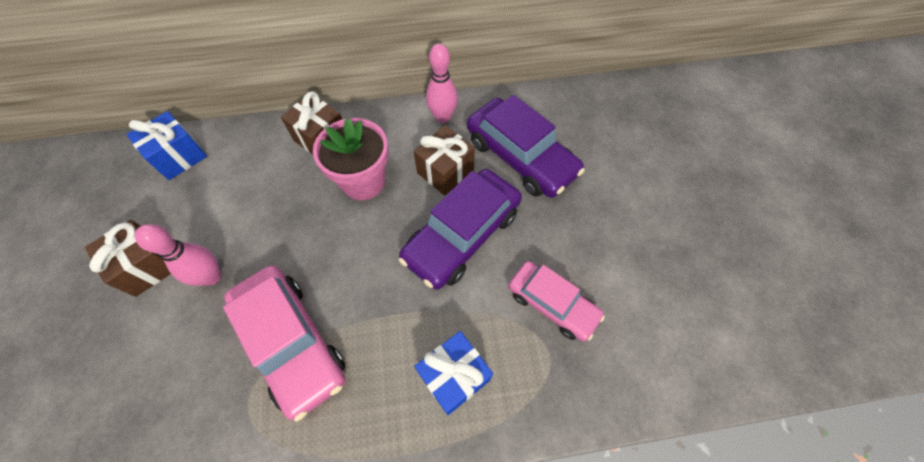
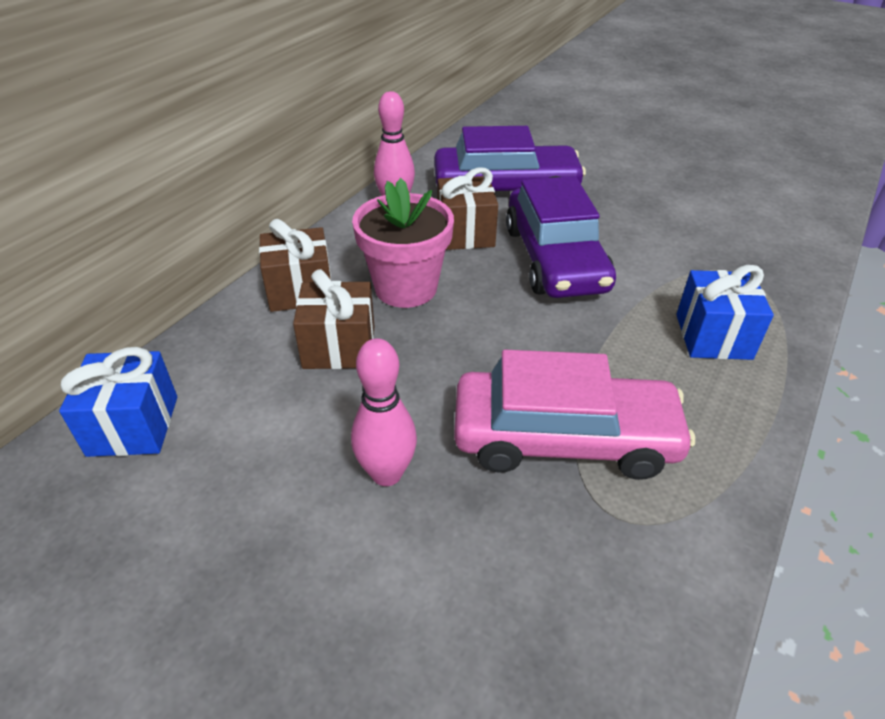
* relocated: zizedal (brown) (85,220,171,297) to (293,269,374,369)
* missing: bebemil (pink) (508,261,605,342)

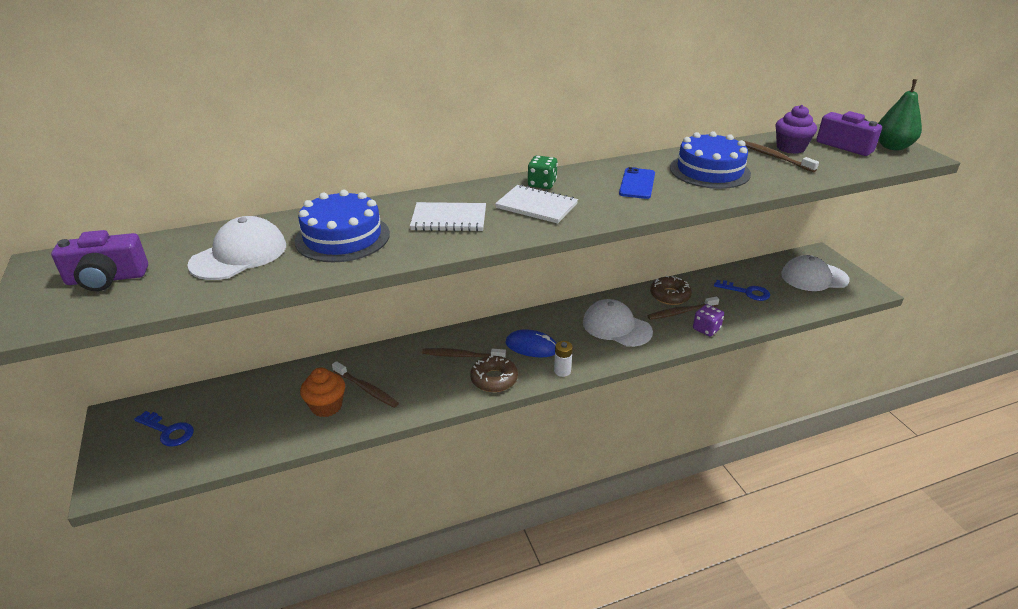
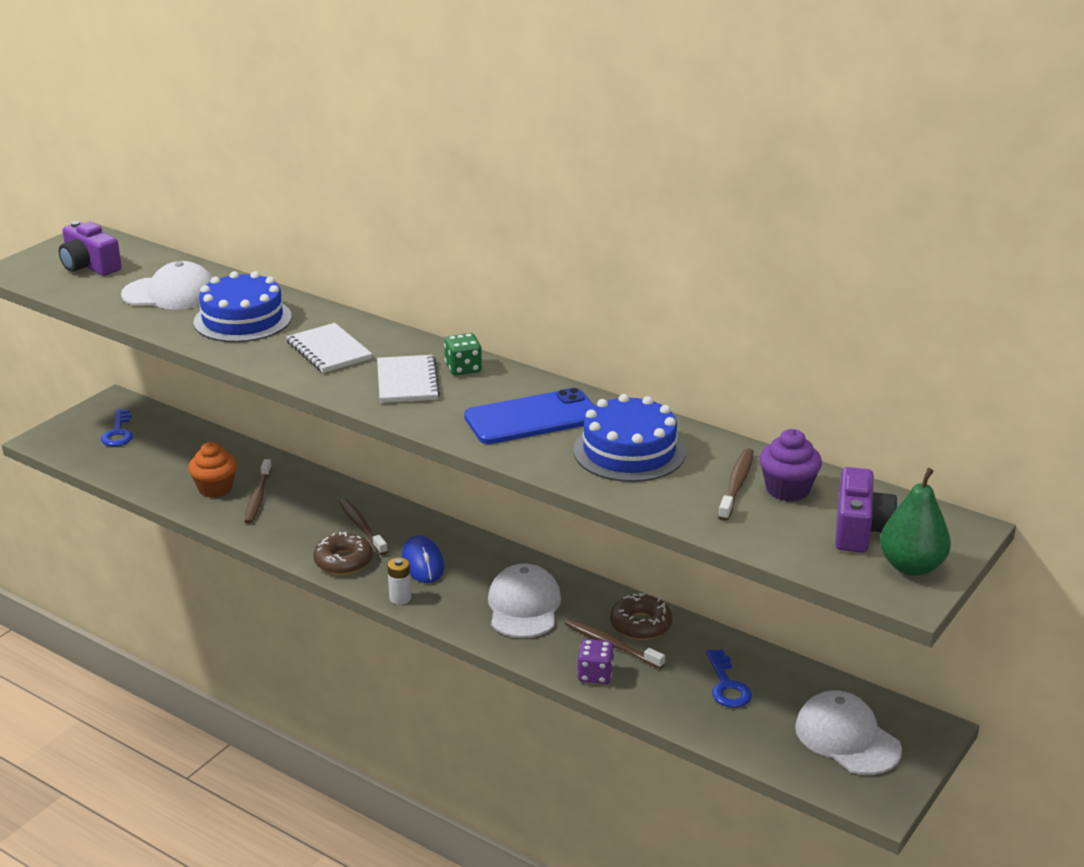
* size: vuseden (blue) (619,167,655,199) = (464,388,594,444) x1.58

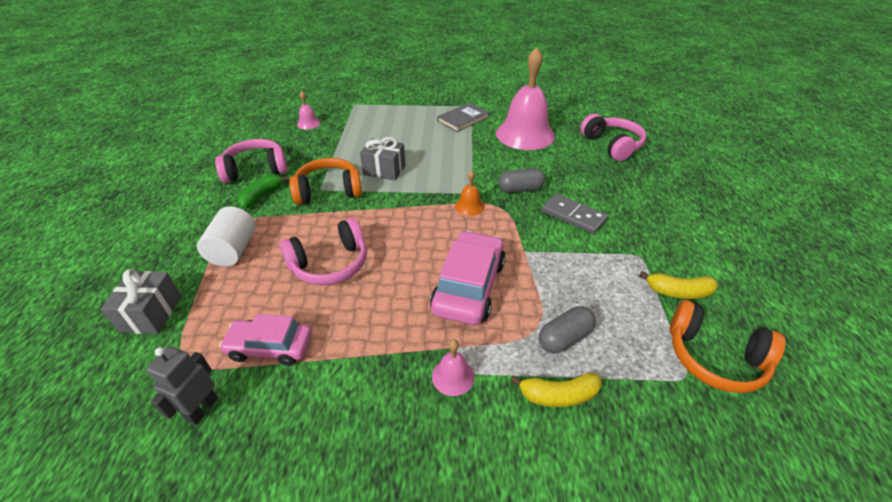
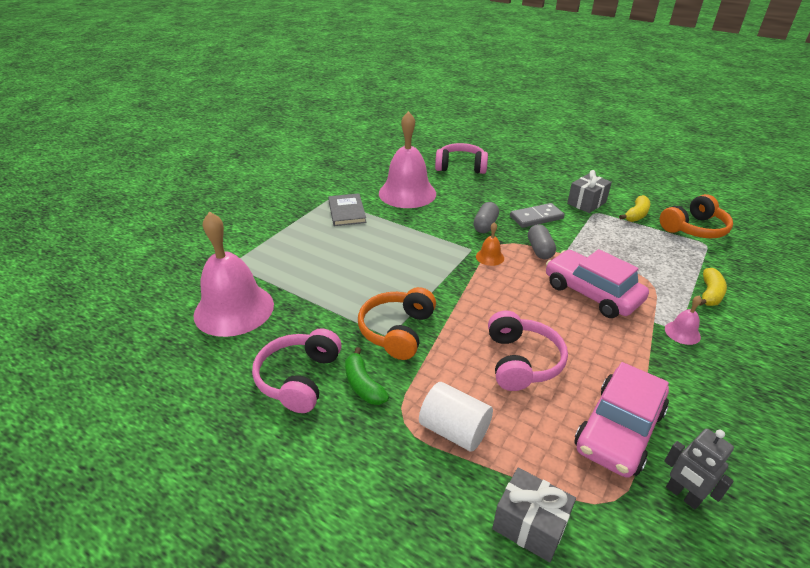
* size: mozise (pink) (297,91,321,129) = (194,211,274,337) x2.42
* relocated: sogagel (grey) (539,306,596,353) to (528,224,556,259)
* relocated: zizedal (grey) (360,137,405,181) to (567,170,612,213)
* size: bebemil (pink) (219,314,312,366) = (575,362,669,478) x1.52

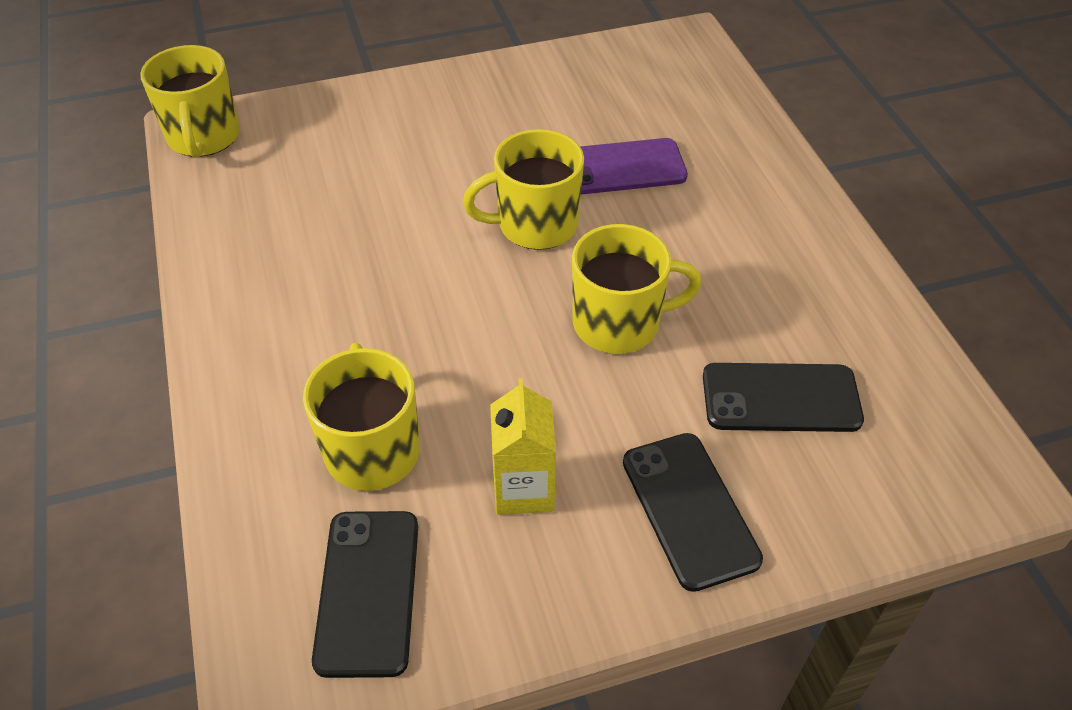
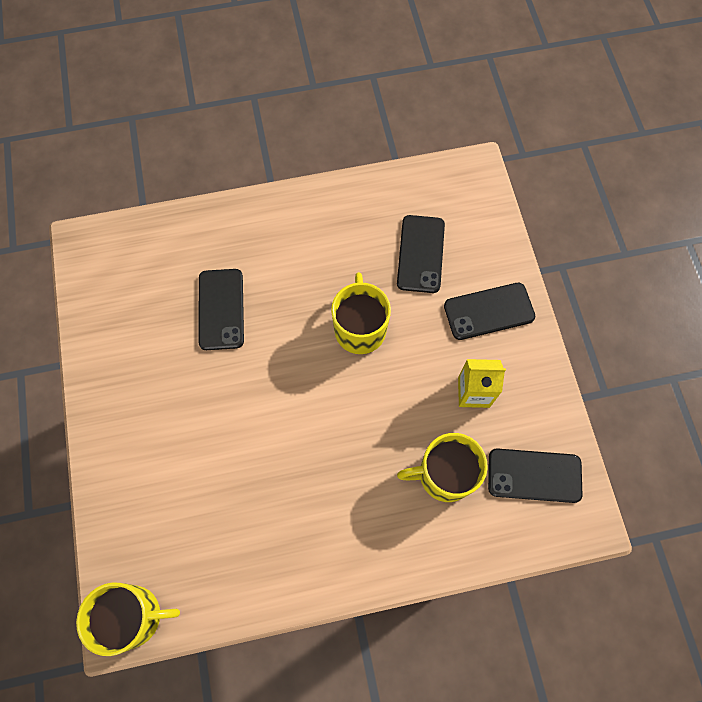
* colour: vuseden (purple) (580,138,688,194) to vuseden (black) (198,269,244,350)
* missing: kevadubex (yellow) (463,129,584,250)

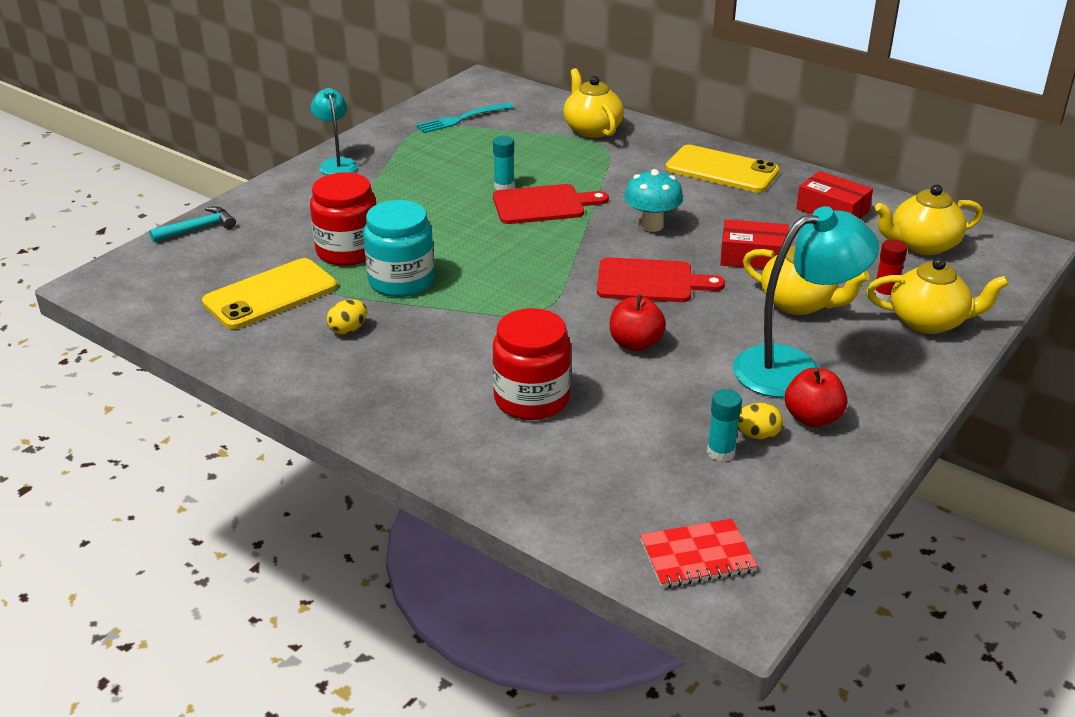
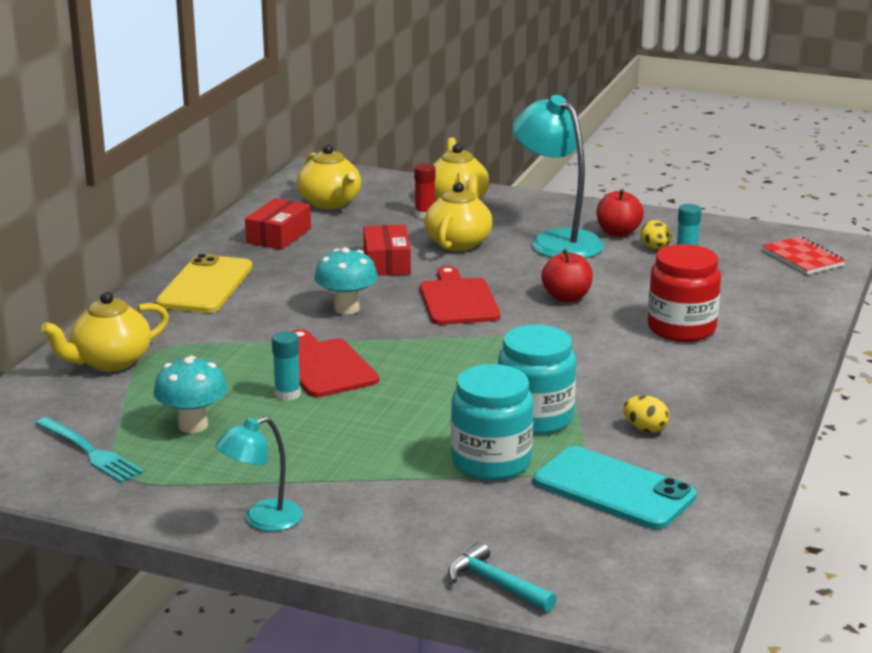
* appeared: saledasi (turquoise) (154,356,227,433)
* colour: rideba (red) (310,172,376,266) to rideba (turquoise) (451,364,533,480)
* colour: vuseden (yellow) (202,258,337,329) to vuseden (turquoise) (533,446,697,529)

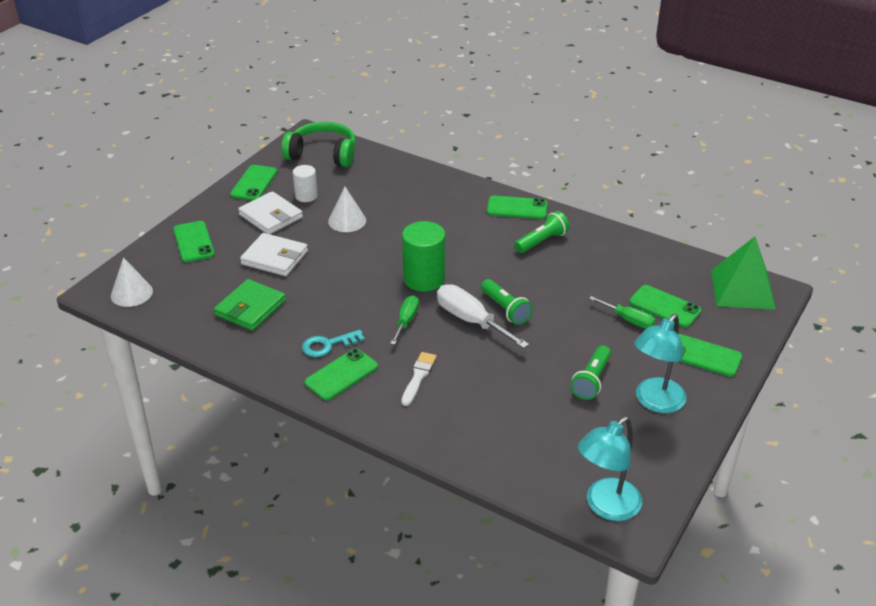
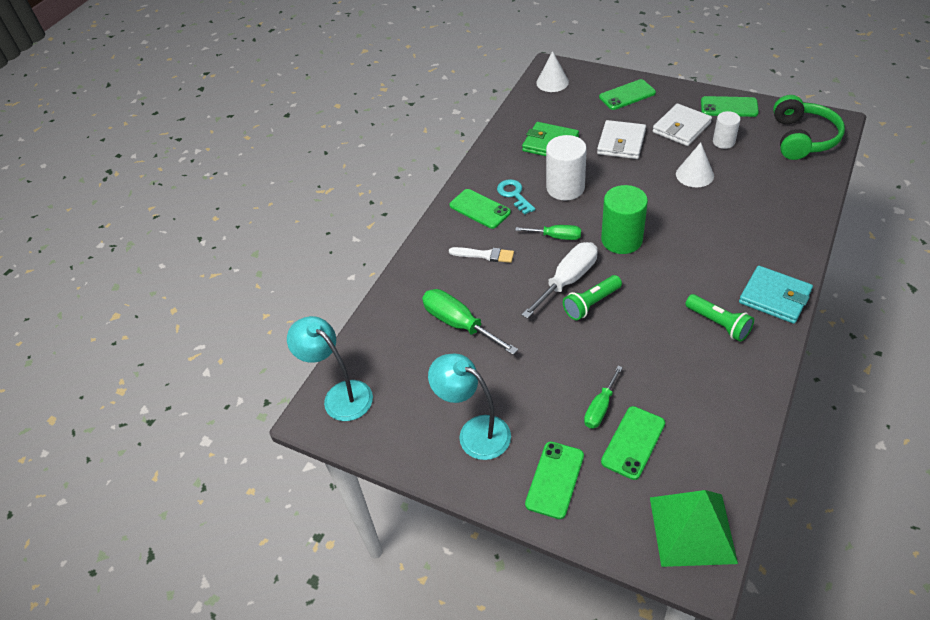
* appeared: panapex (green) (422,289,518,355)
* appeared: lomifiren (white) (546,135,587,201)
* exchanged: vuseden (green) (487,196,548,219) to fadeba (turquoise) (739,266,813,324)
* missing: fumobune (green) (570,345,611,400)

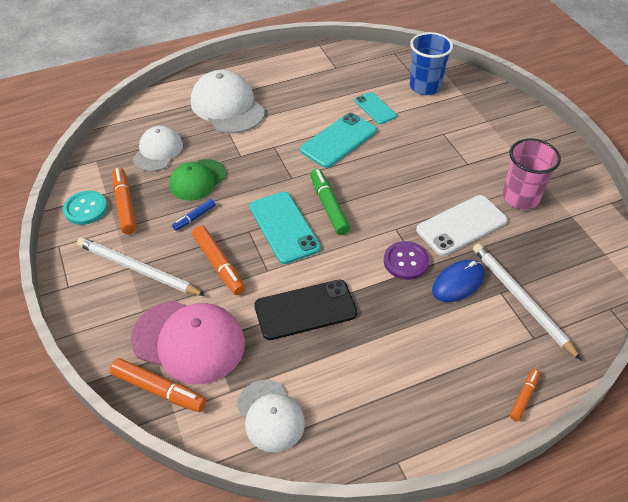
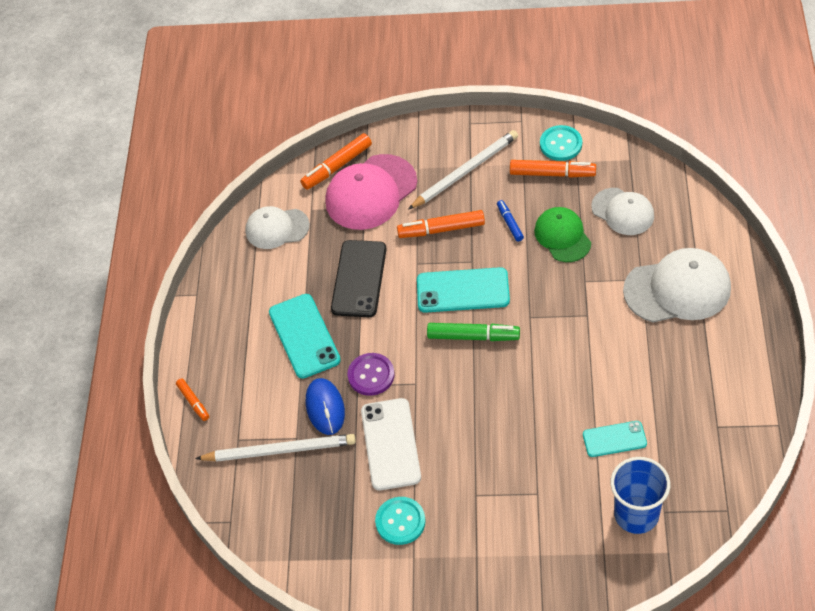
* relocated: vuseden (turquoise) (300,113,377,168) to (269,294,341,379)
* exchanged: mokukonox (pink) (503,138,561,210) to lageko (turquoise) (375,497,426,545)

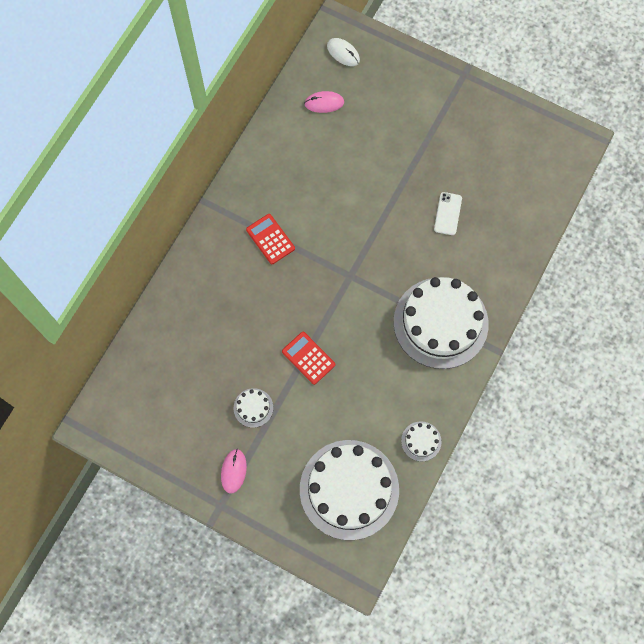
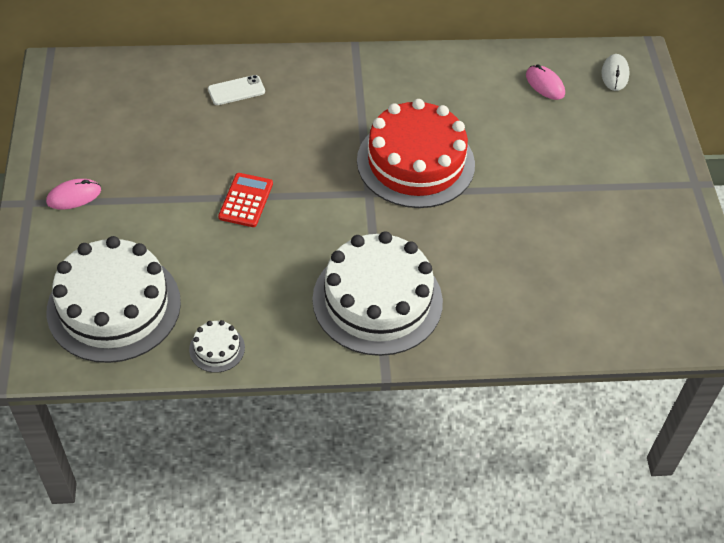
* relocated: vuseden (white) (434,192,462,235) to (208,75,265,105)
* appeared: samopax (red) (357,99,475,208)
* missing: samopax (white) (234,388,273,428)
* missing: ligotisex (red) (246,214,295,264)

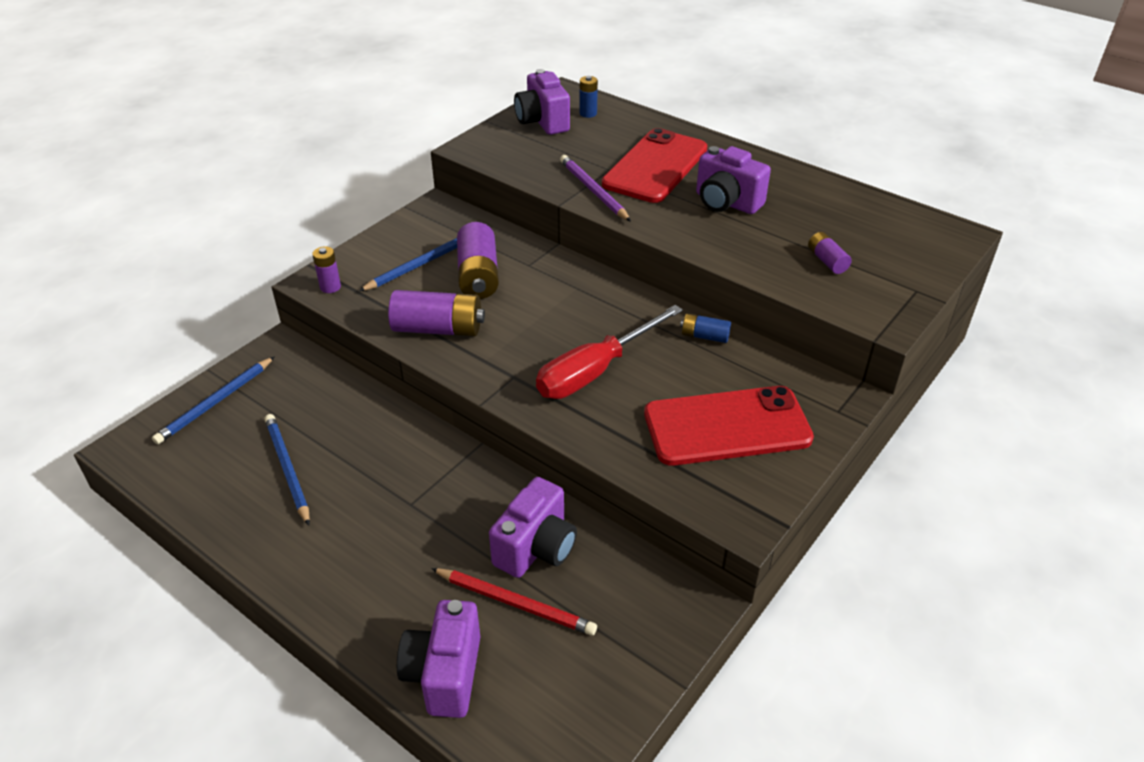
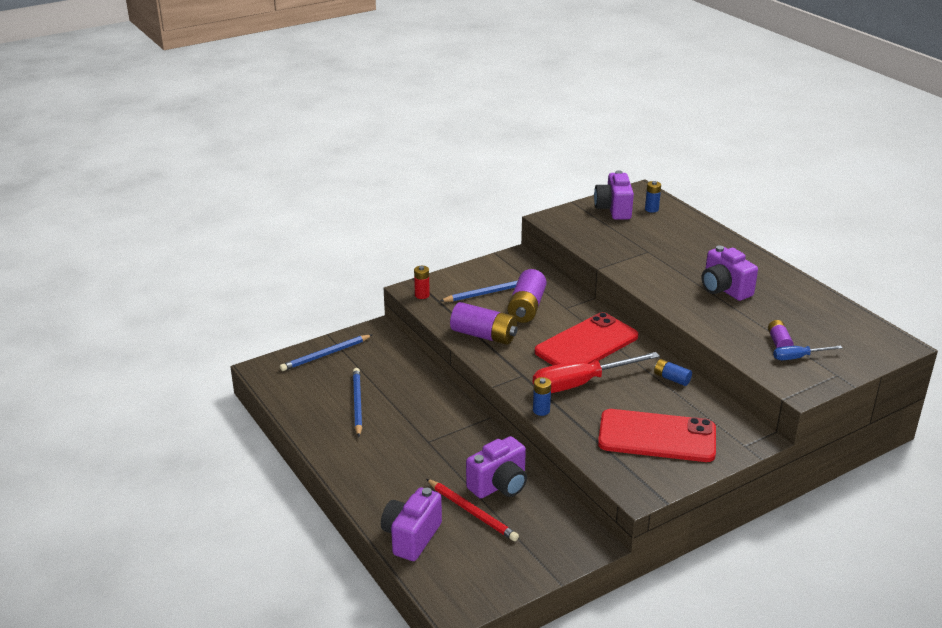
* colour: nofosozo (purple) (312,246,341,293) to nofosozo (red) (414,266,430,299)
* appeared: nofosozo (blue) (533,377,551,416)
* relocated: vuseden (red) (602,128,707,203) to (535,312,638,366)
* appeared: panapex (blue) (773,346,842,360)
* missing: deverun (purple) (560,155,631,222)

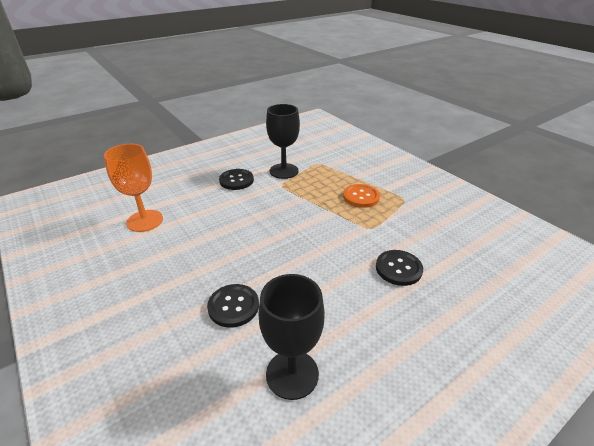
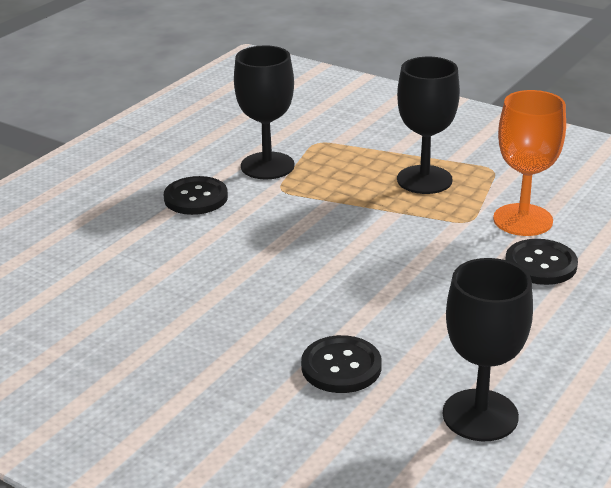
* exchanged: lageko (orange) (343,184,380,208) to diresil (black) (397,57,460,194)
* relocated: diresil (orange) (104,144,163,232) to (493,90,566,236)

